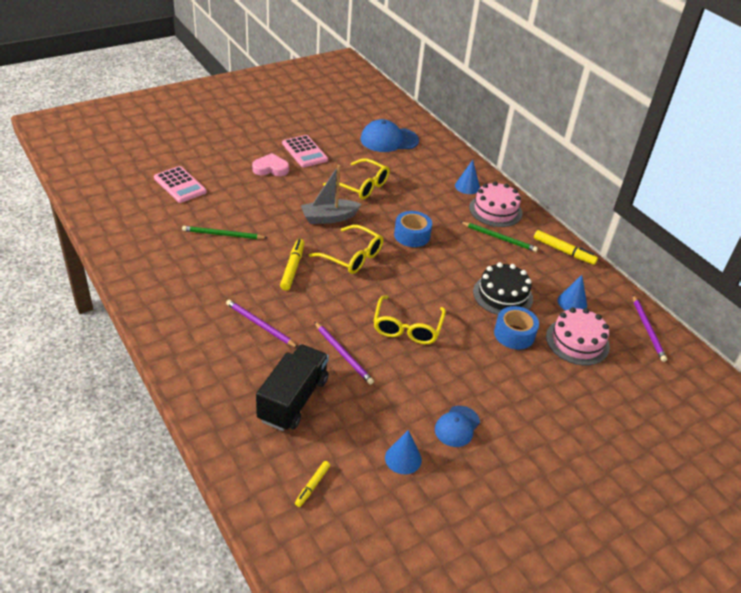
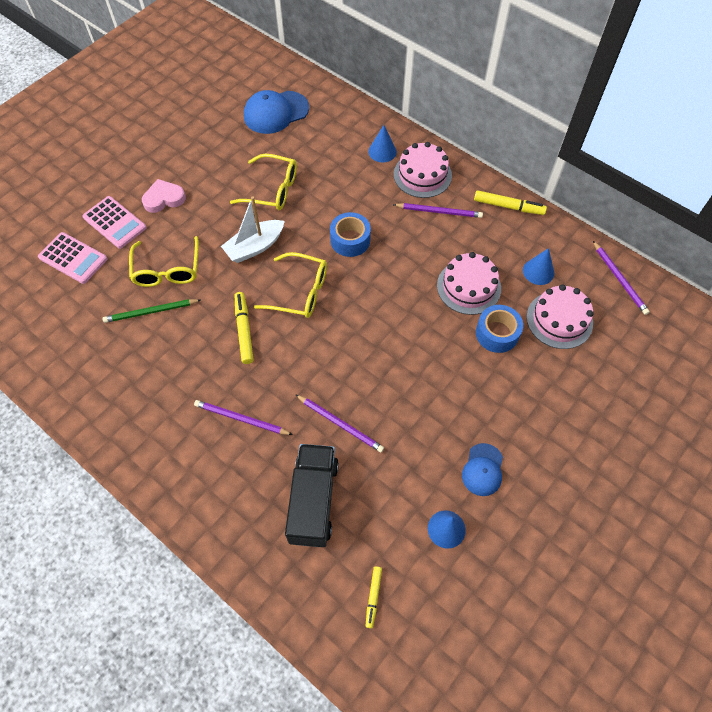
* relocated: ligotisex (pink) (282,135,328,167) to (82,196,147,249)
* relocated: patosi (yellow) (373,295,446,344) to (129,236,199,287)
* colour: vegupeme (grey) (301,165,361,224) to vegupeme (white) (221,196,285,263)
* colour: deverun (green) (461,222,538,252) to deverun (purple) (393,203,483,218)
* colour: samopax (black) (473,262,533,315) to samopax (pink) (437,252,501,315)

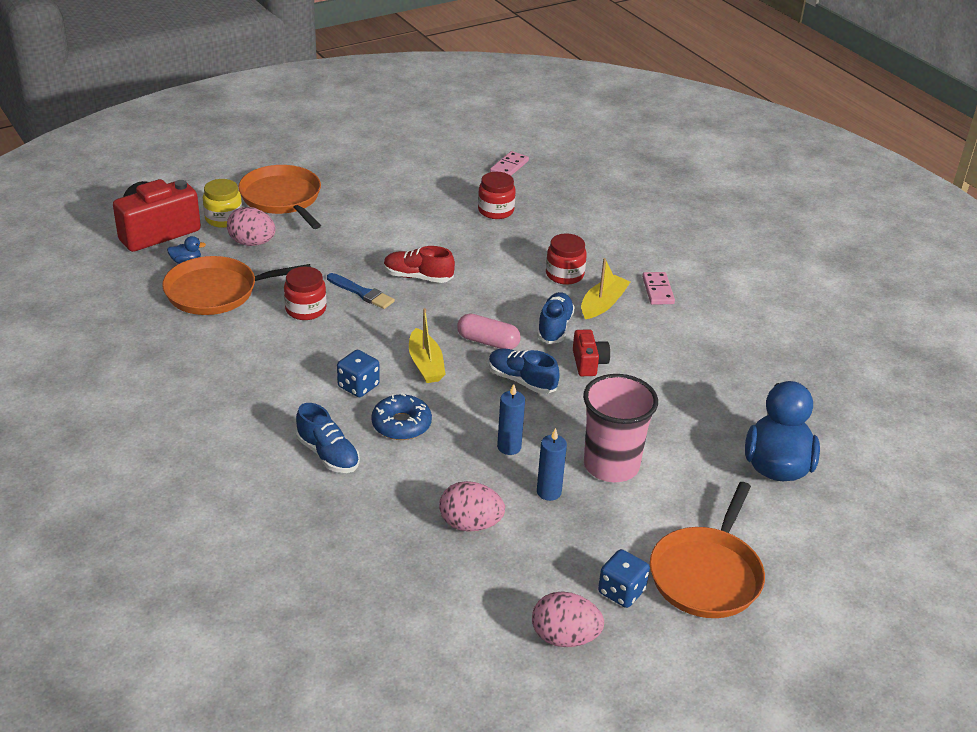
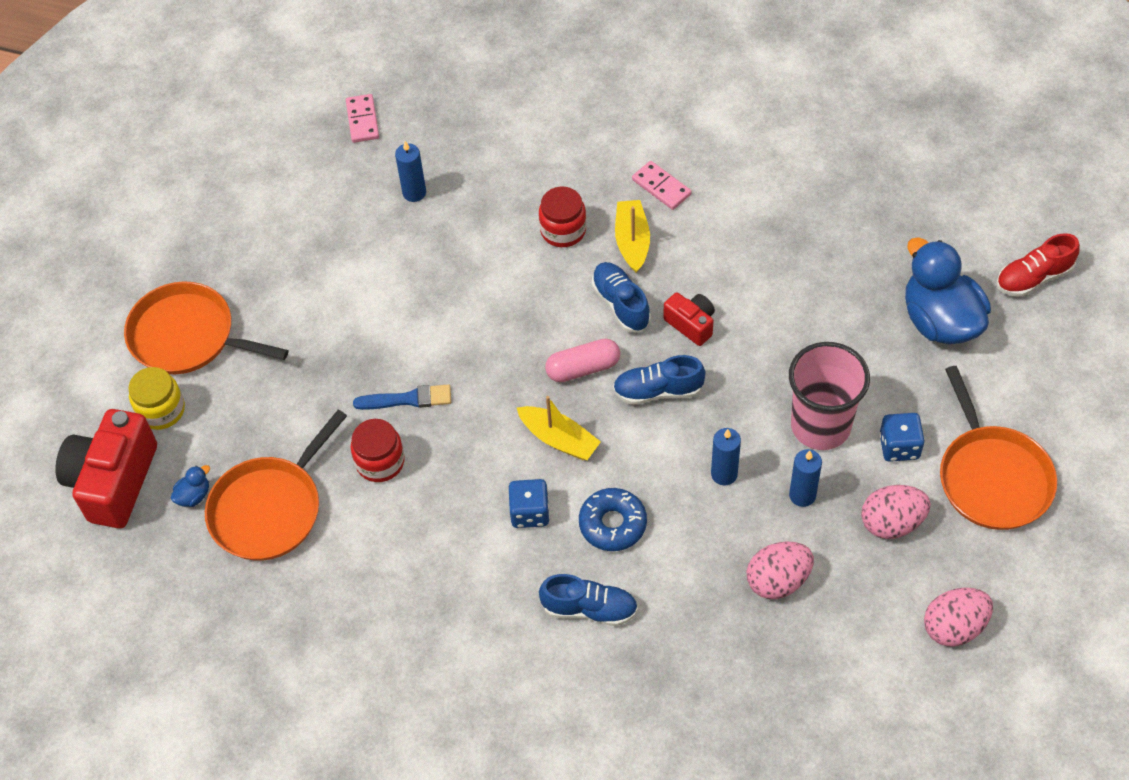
* exchanged: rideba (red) (478,172,516,219) to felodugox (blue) (395,141,426,202)
* relocated: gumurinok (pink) (227,207,275,246) to (861,485,931,539)
* relocated: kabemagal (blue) (598,549,650,608) to (879,413,925,462)
* relocated: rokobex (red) (384,246,455,283) to (996,233,1080,297)

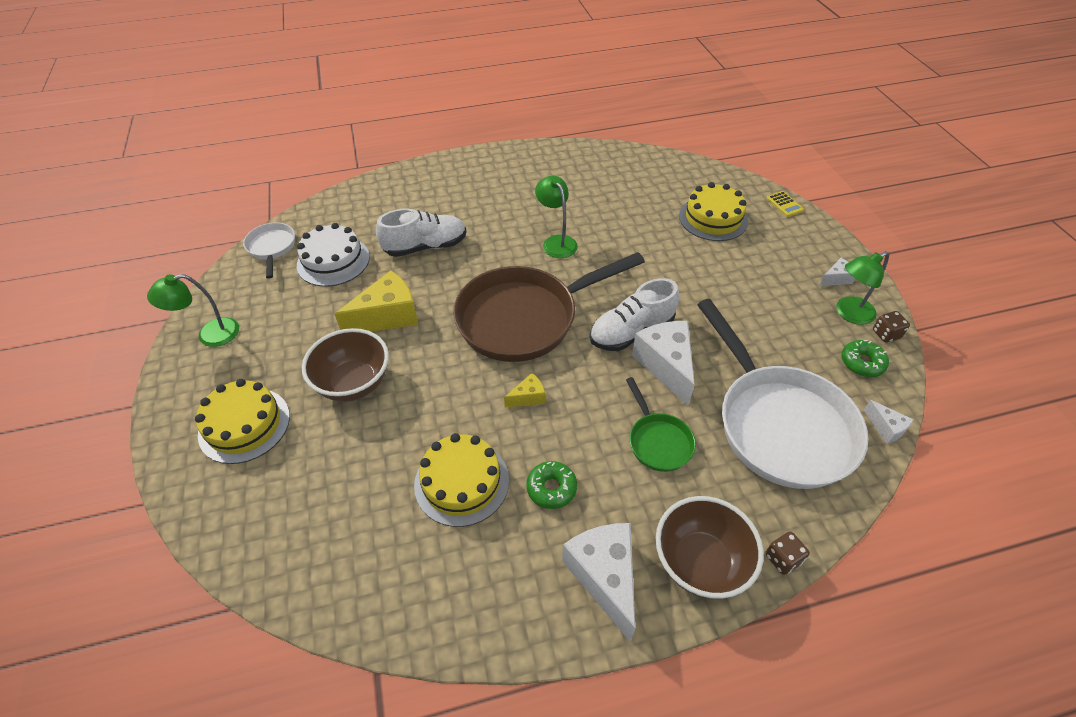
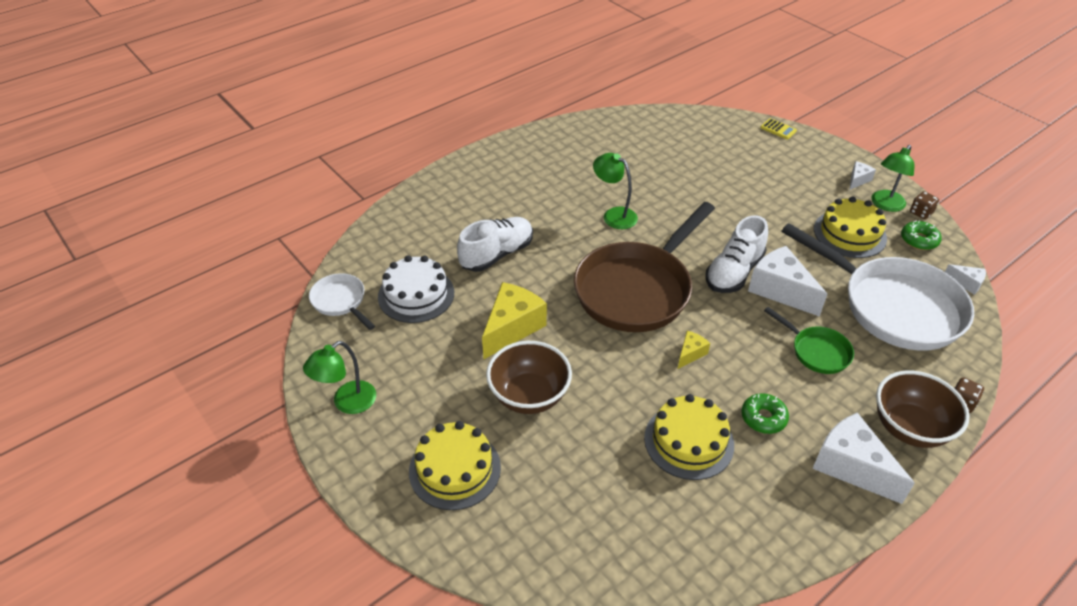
* relocated: samopax (yellow) (679,182,748,241) to (814,197,887,258)

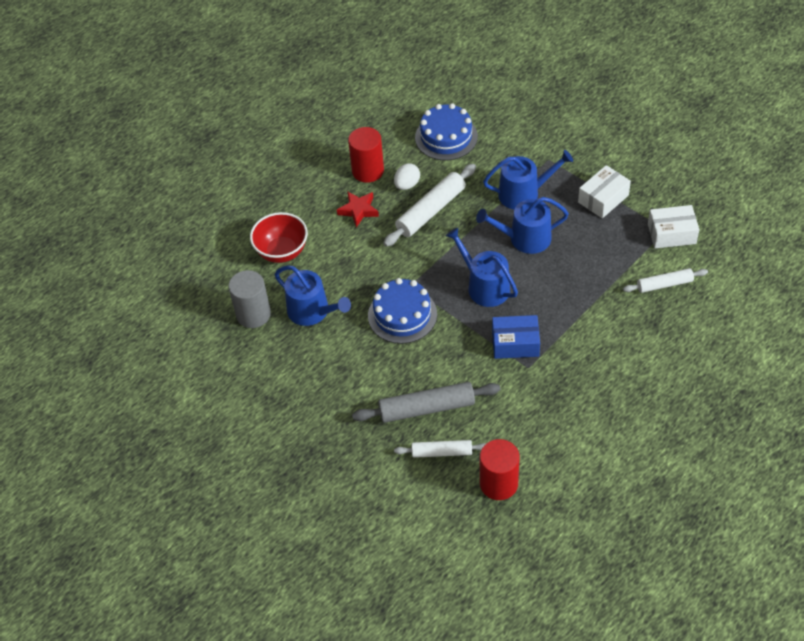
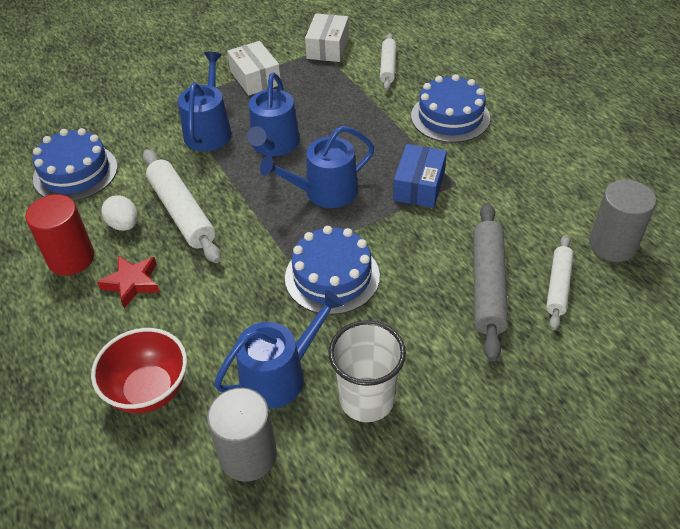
* appeared: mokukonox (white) (328,320,406,422)
* appeared: samopax (blue) (411,74,490,143)
* colour: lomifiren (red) (480,439,520,500) to lomifiren (grey) (589,180,656,262)

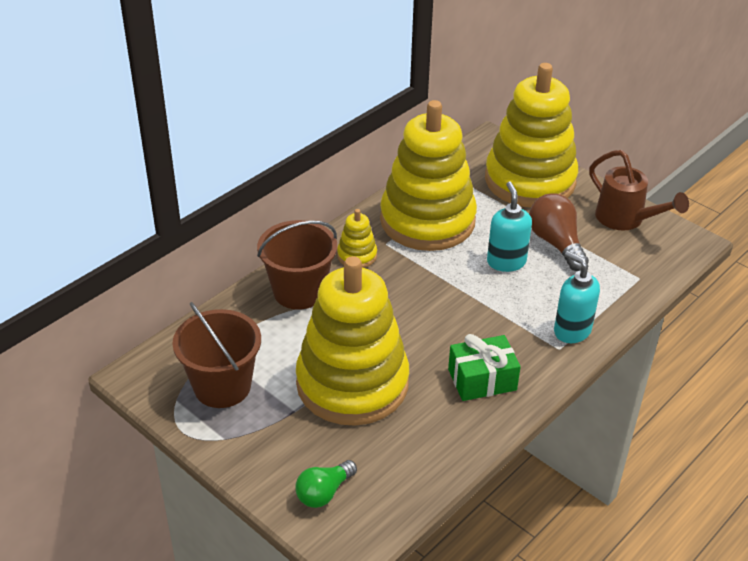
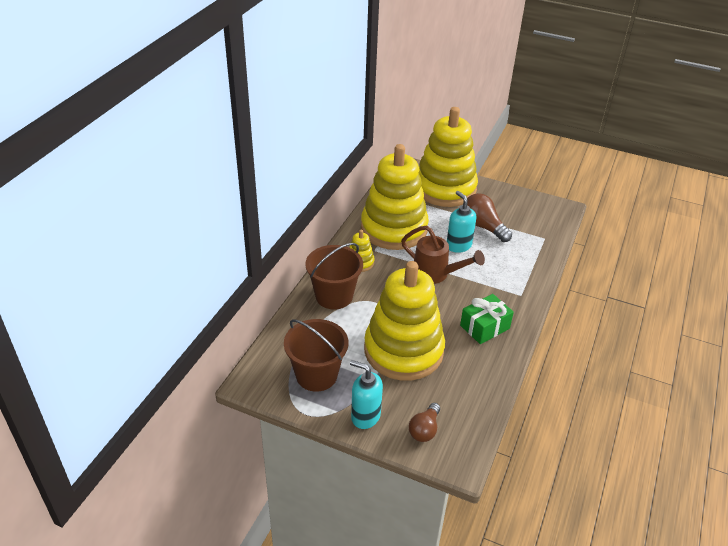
* relocated: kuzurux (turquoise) (554,251,600,343) to (350,360,383,429)
* relocated: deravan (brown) (589,150,689,230) to (401,226,485,284)
* colour: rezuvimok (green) (295,460,357,508) to rezuvimok (brown) (409,403,440,442)

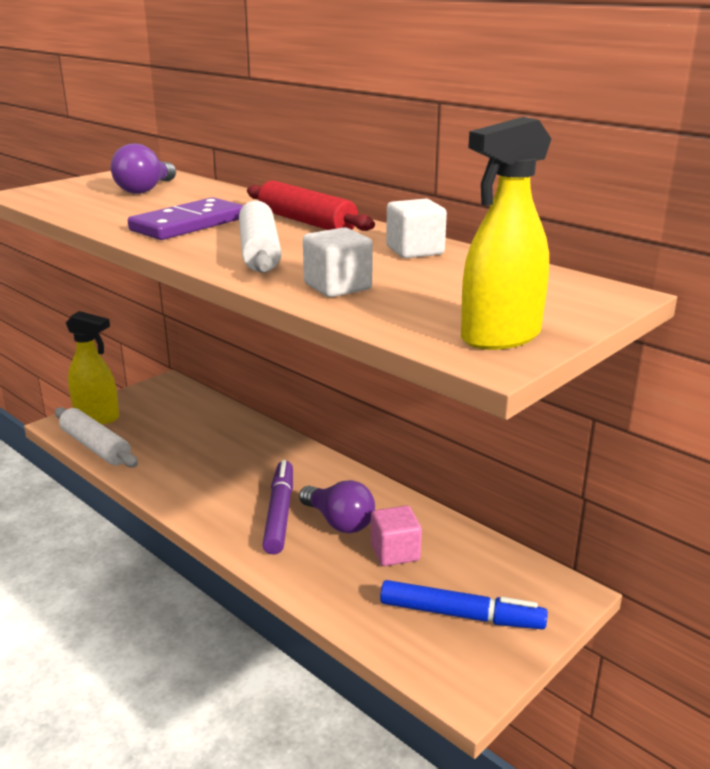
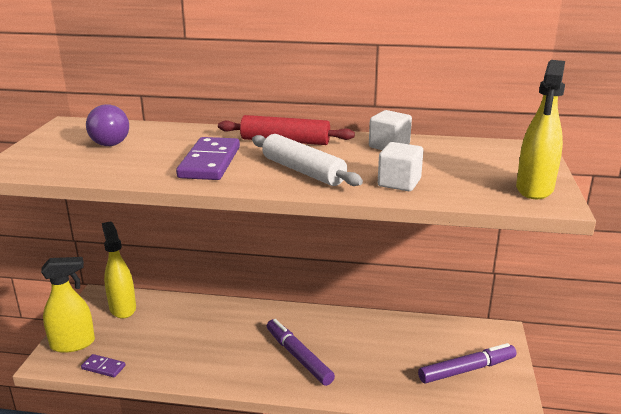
* exchanged: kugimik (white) (55,407,138,468) to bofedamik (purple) (81,354,125,377)
* appeared: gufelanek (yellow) (102,222,136,318)
* colour: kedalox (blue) (380,580,548,629) to kedalox (purple) (418,343,517,384)
* missing: rezuvimok (purple) (299,480,375,533)
* missing: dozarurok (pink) (371,506,422,566)

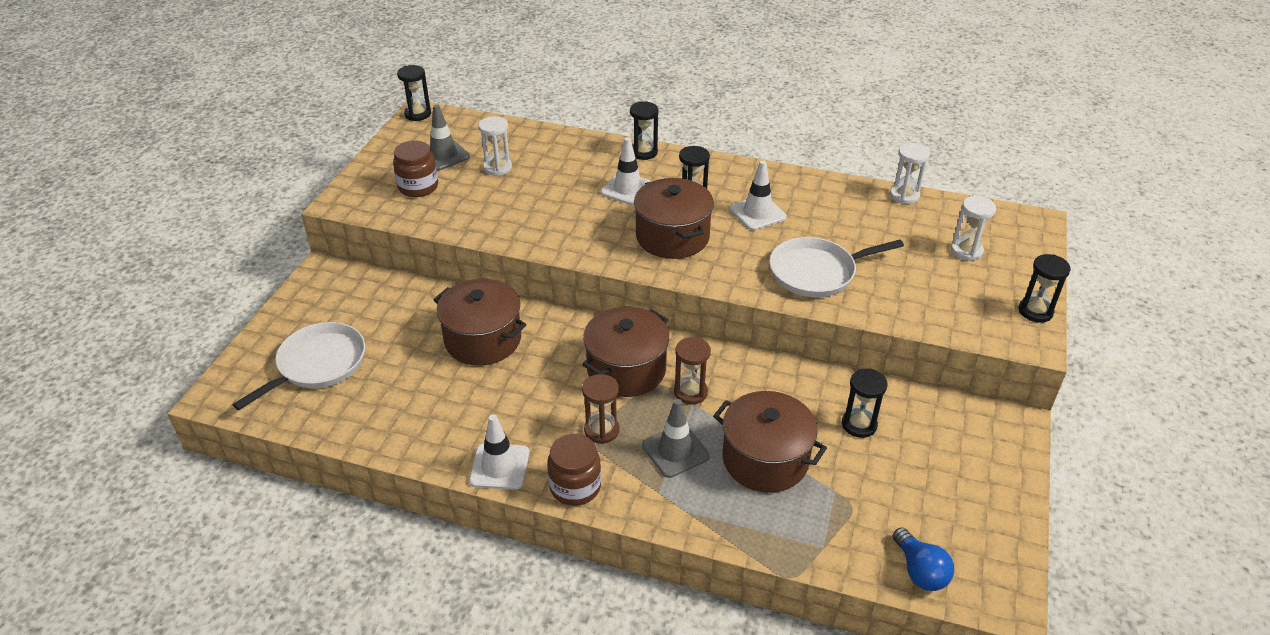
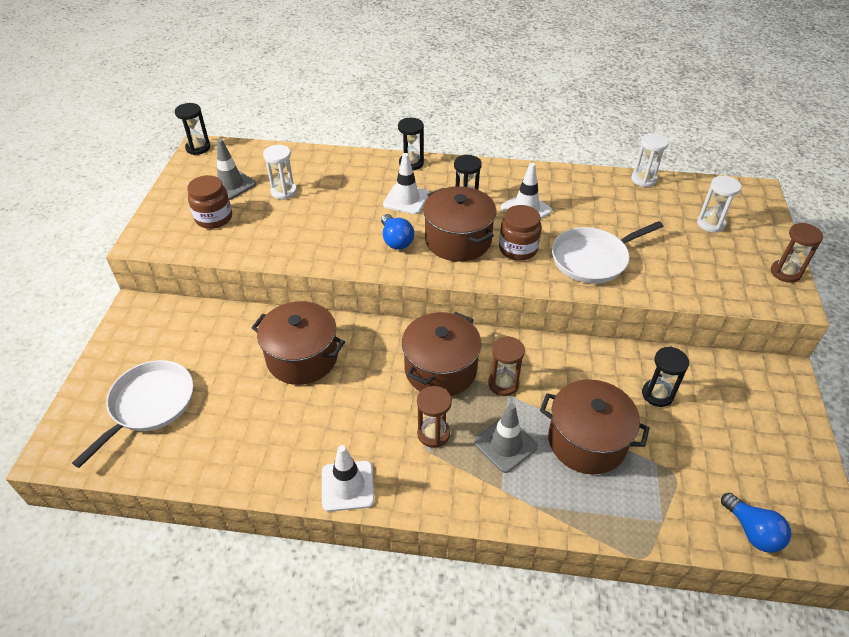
* appeared: rezuvimok (blue) (381,214,414,250)
* relocated: rideba (brown) (547,434,601,506) to (499,205,542,261)
* colour: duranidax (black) (1019,254,1071,323) to duranidax (brown) (771,223,823,283)

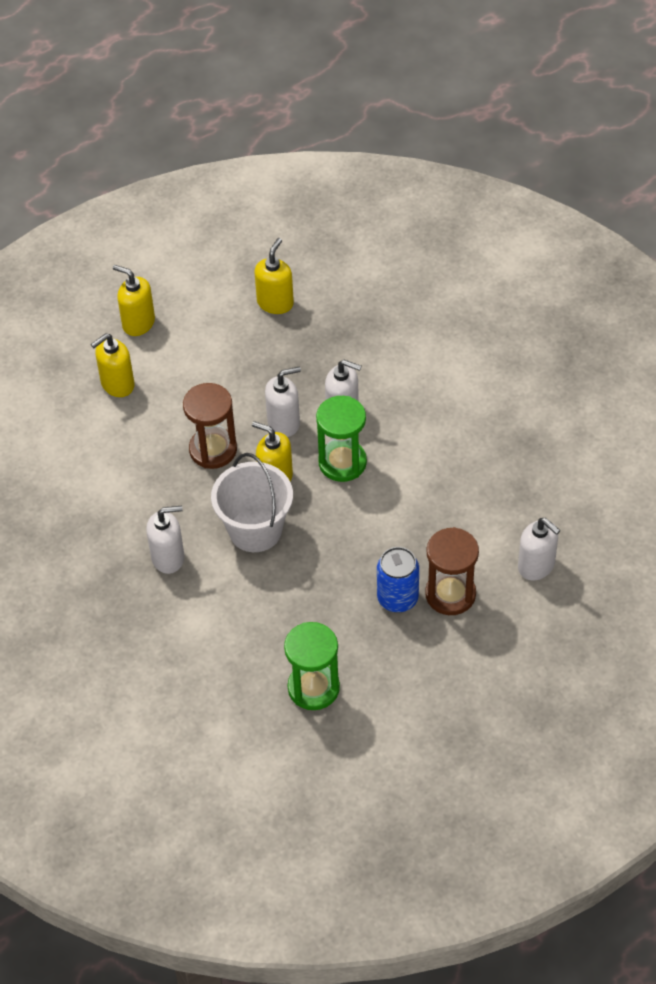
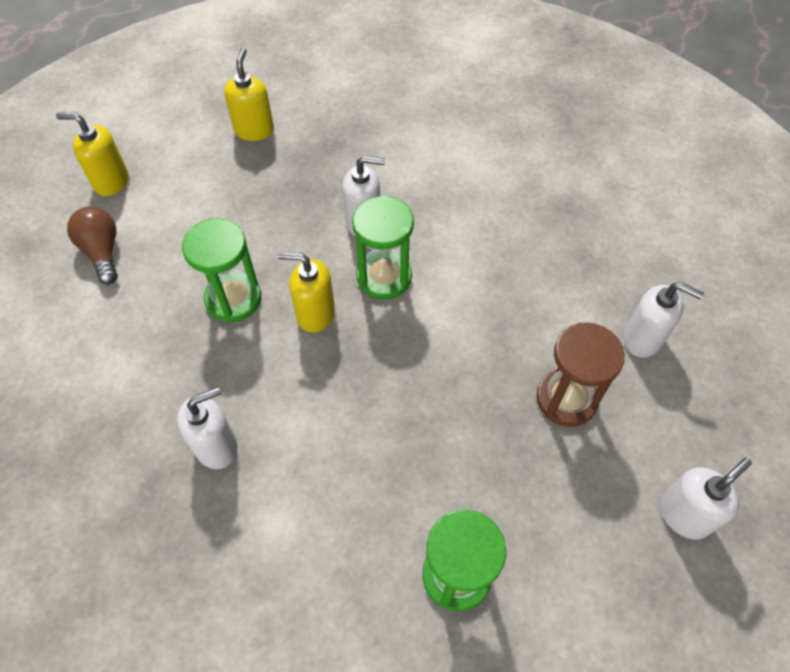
* exchanged: kuzurux (yellow) (91,333,135,397) to rezuvimok (brown) (67,207,118,285)
* colour: duranidax (brown) (183,383,237,469) to duranidax (green) (182,218,261,323)
* relocated: kuzurux (white) (265,366,301,437) to (660,458,752,540)
* missing: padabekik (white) (211,453,293,552)
* missing: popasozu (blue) (377,547,419,613)

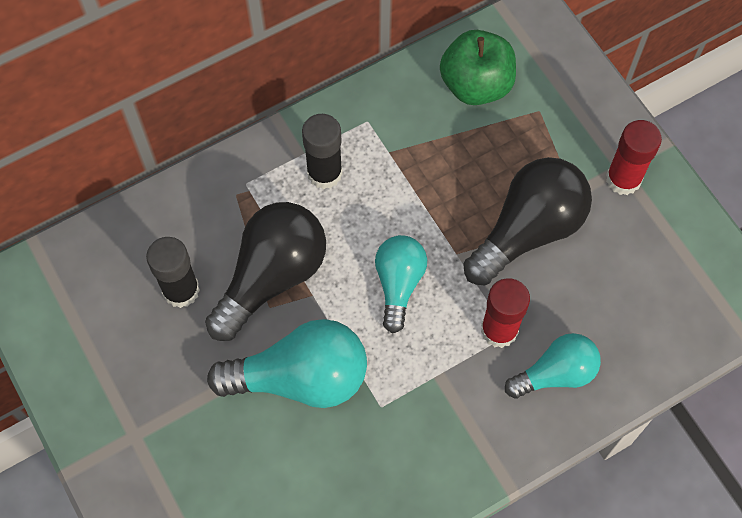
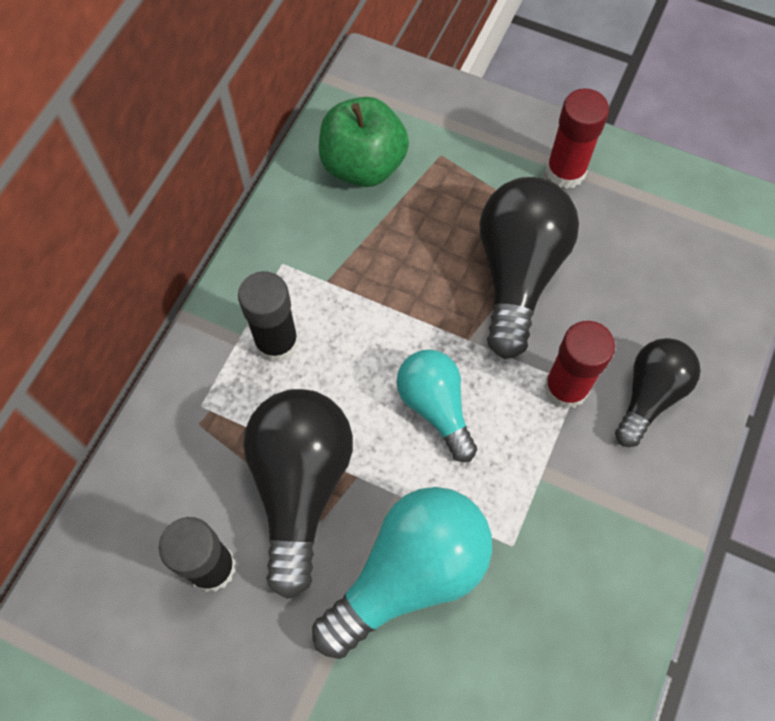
* colour: rezuvimok (turquoise) (505,333,601,399) to rezuvimok (black) (615,338,701,447)

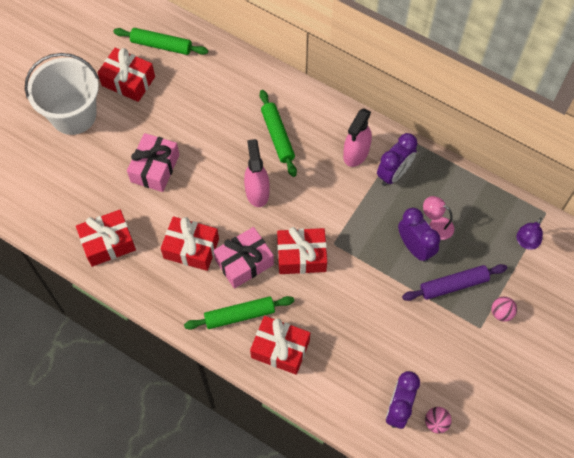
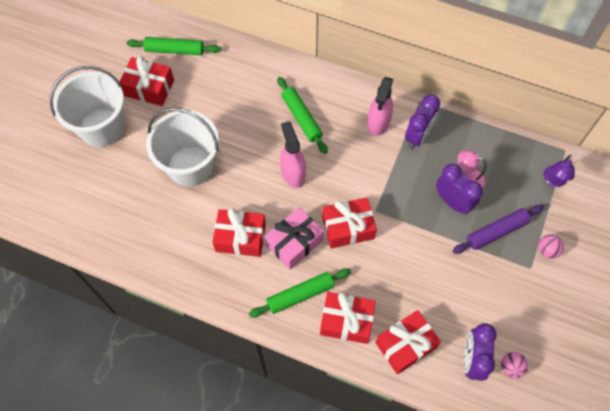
* exchanged: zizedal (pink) (127,133,179,192) to padabekik (white) (146,108,219,187)
* relocated: zizedal (red) (76,210,136,267) to (375,310,441,374)

